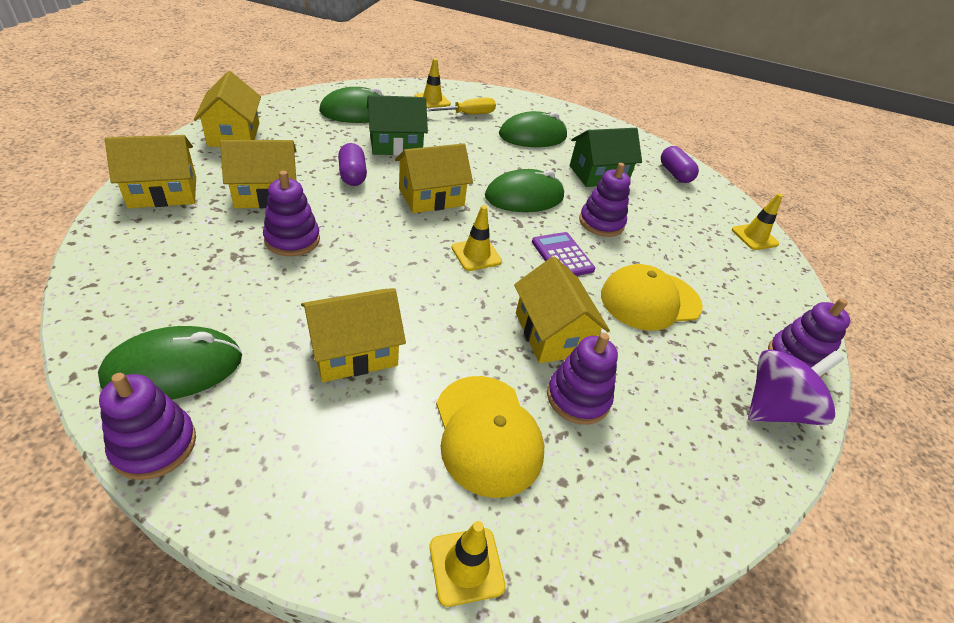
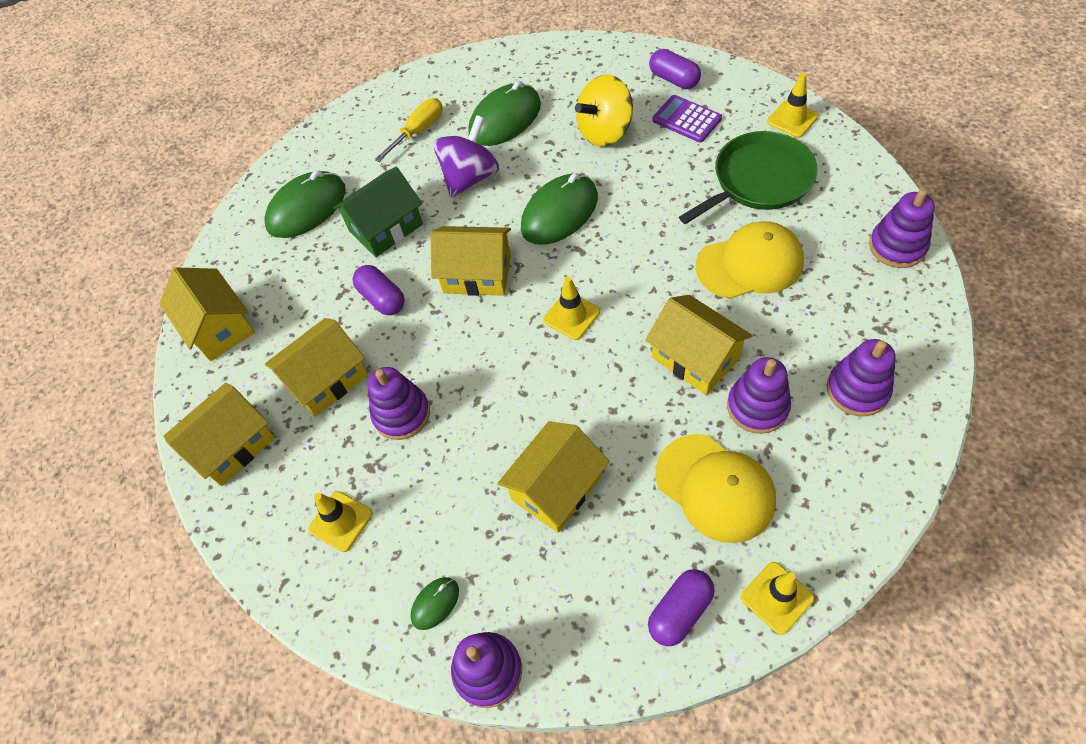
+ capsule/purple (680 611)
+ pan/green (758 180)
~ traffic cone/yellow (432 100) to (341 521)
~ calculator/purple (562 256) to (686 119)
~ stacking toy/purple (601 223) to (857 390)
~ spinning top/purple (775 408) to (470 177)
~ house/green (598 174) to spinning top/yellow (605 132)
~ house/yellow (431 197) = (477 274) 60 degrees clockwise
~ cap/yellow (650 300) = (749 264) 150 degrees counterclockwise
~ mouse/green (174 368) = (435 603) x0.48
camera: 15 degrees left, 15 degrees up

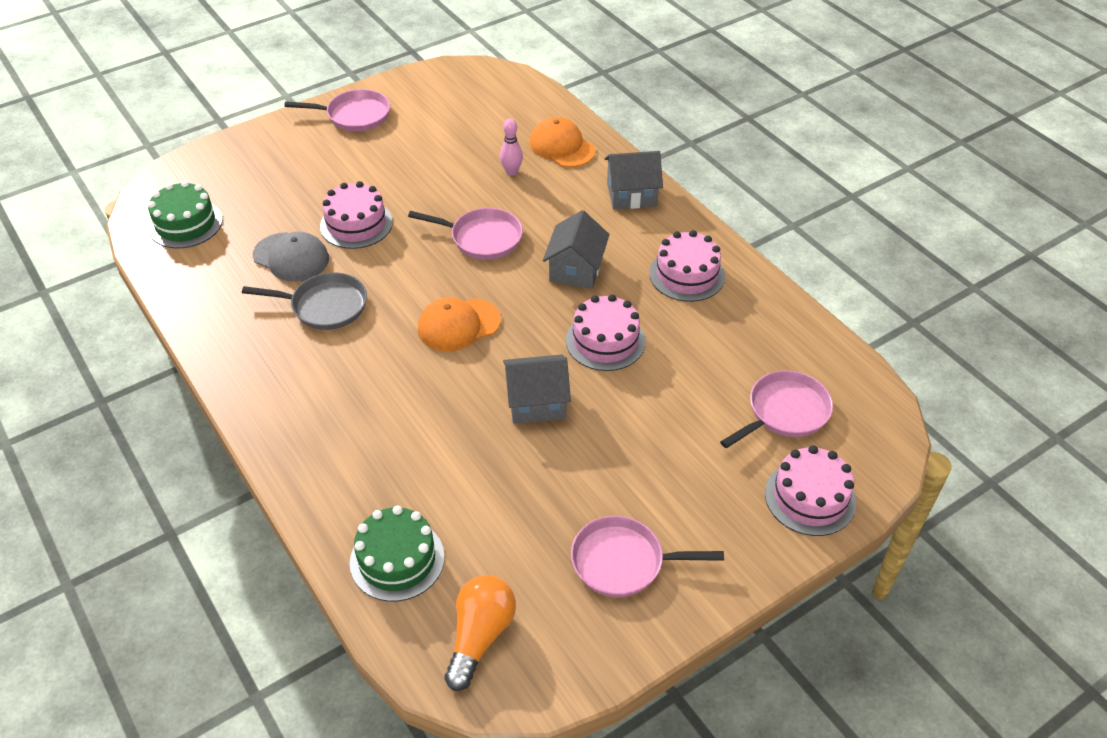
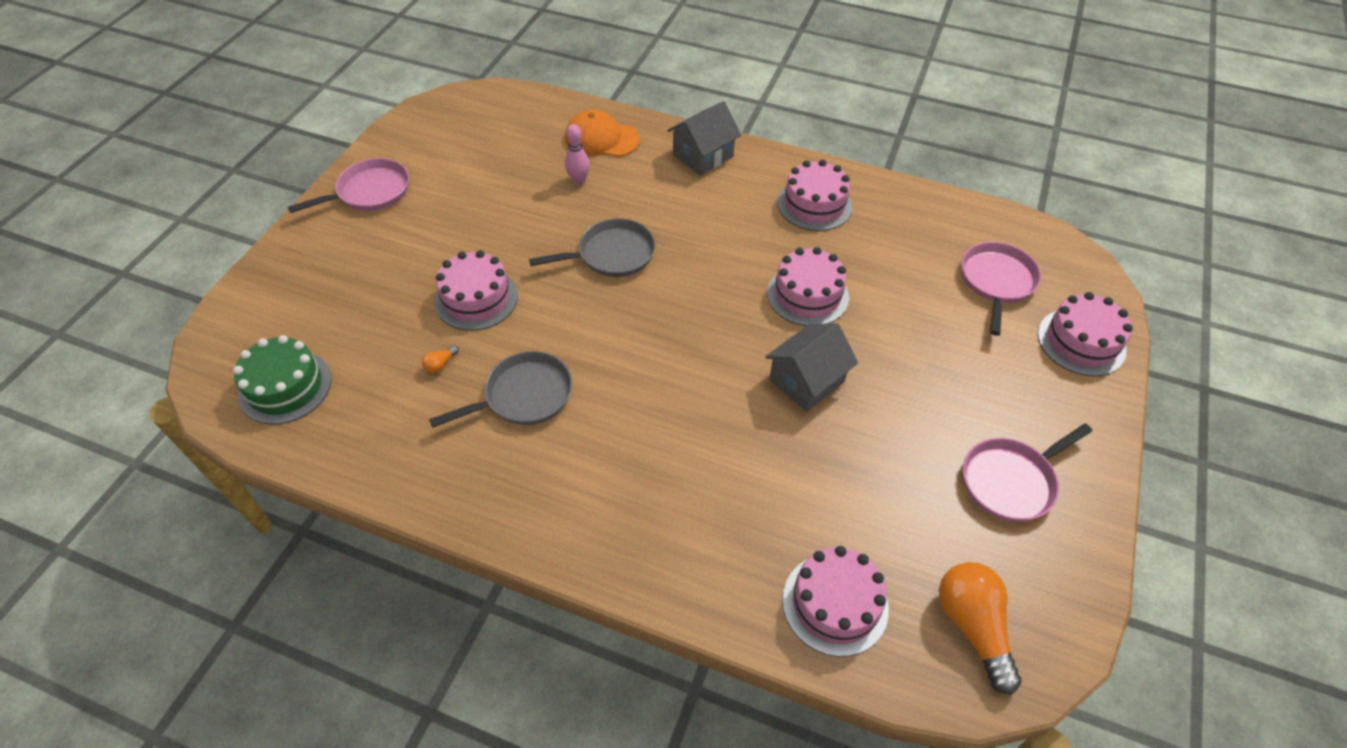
- cap/orange (458 325)
- house/grey (576 269)
~ cap/grey (291 257) to light bulb/orange (440 364)
~ cake/green (397 559) to cake/pink (835 603)
~ pan/pink (482 238) to pan/grey (611 254)
camera: 35 degrees left, 5 degrees up

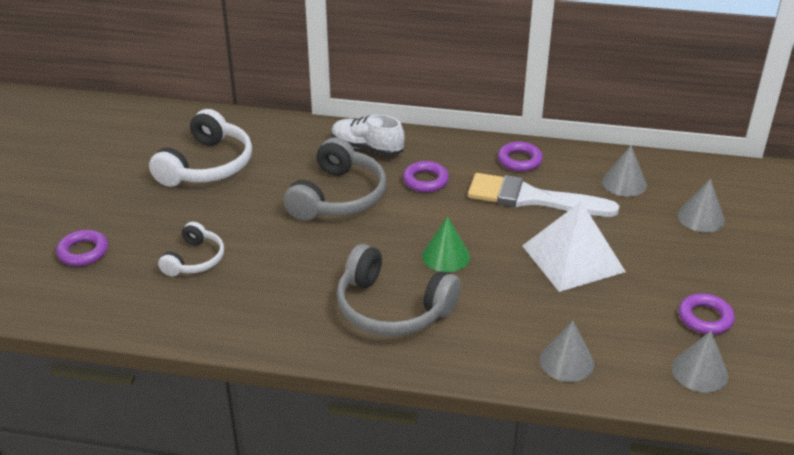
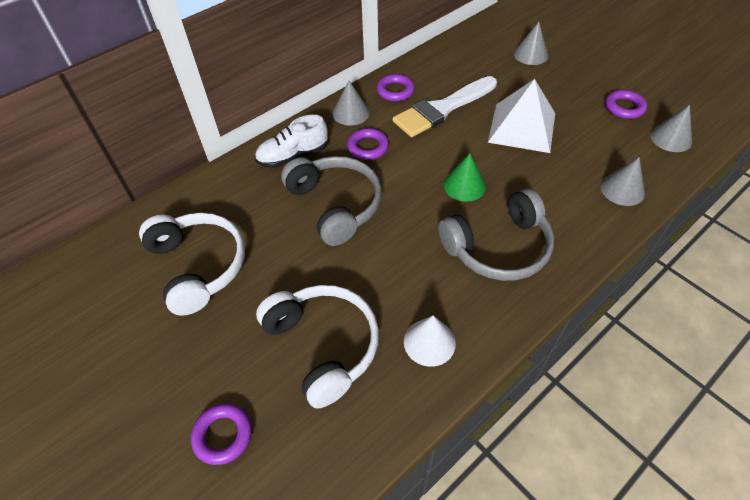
+ cone/white (429 342)
~ cone/grey (624 183) to (351 113)
~ headphones/white (194 259) = (323 346) x1.72
camera: 50 degrees left, 15 degrees up

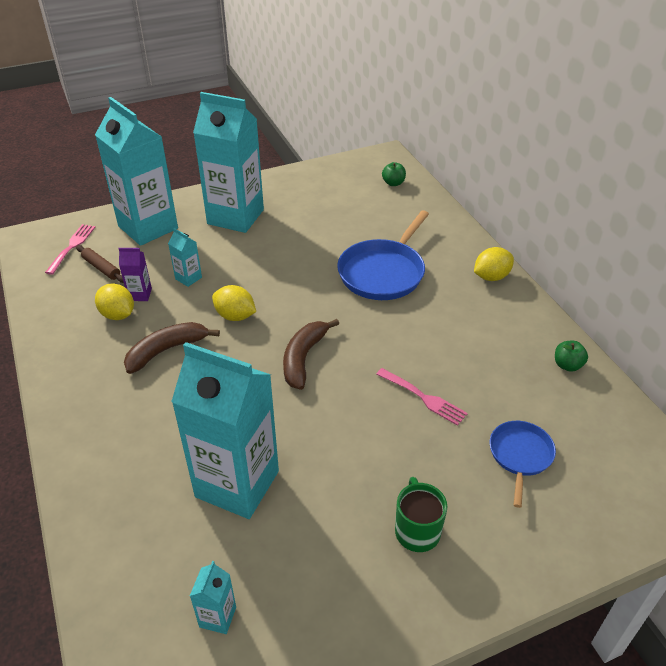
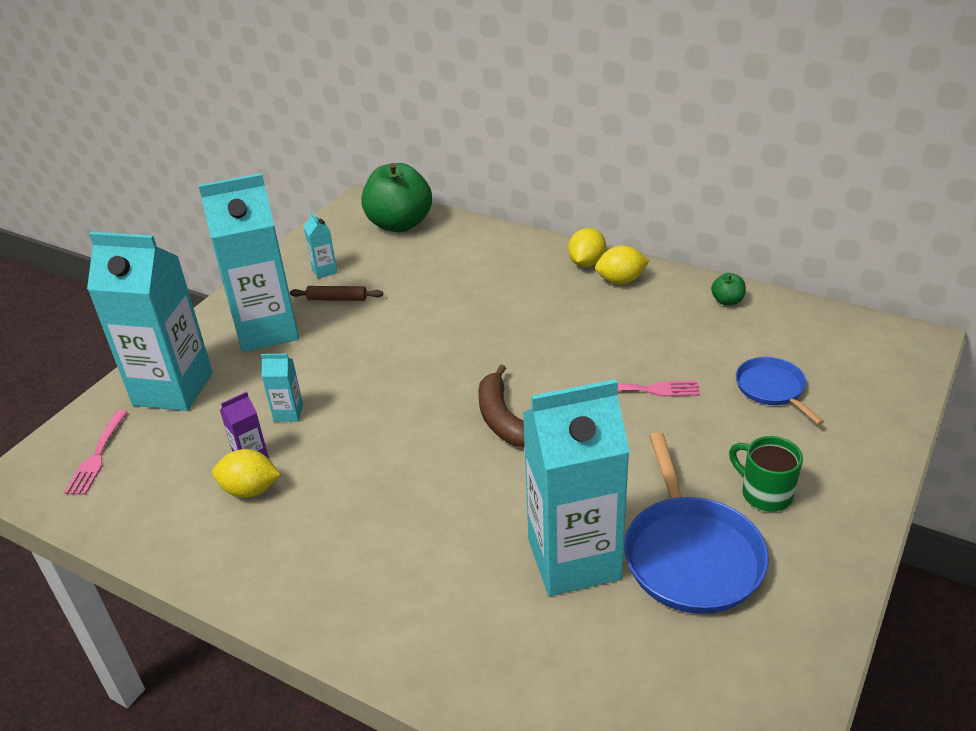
- banana/brown (166 350)
~ rolling pin/brown (101 268) to (337 299)
~ carton/turquoise (217 617) to (324 270)
~ lemon/yellow (235 316) to (620 280)
~ pan/blue (383 272) to (691 555)
~ fork/pink (72 247) = (97 455) 150 degrees counterclockwise
~ apple/green (393 183) = (399 224) x2.39
camera: 35 degrees left, 5 degrees down

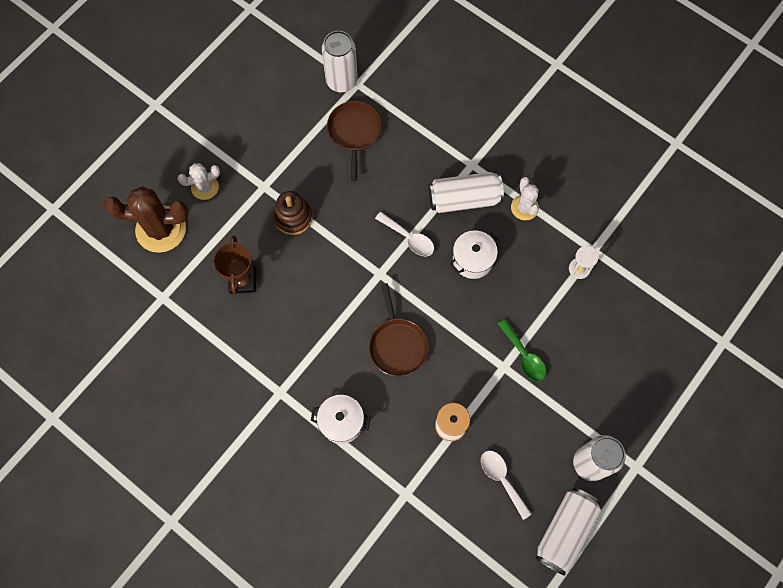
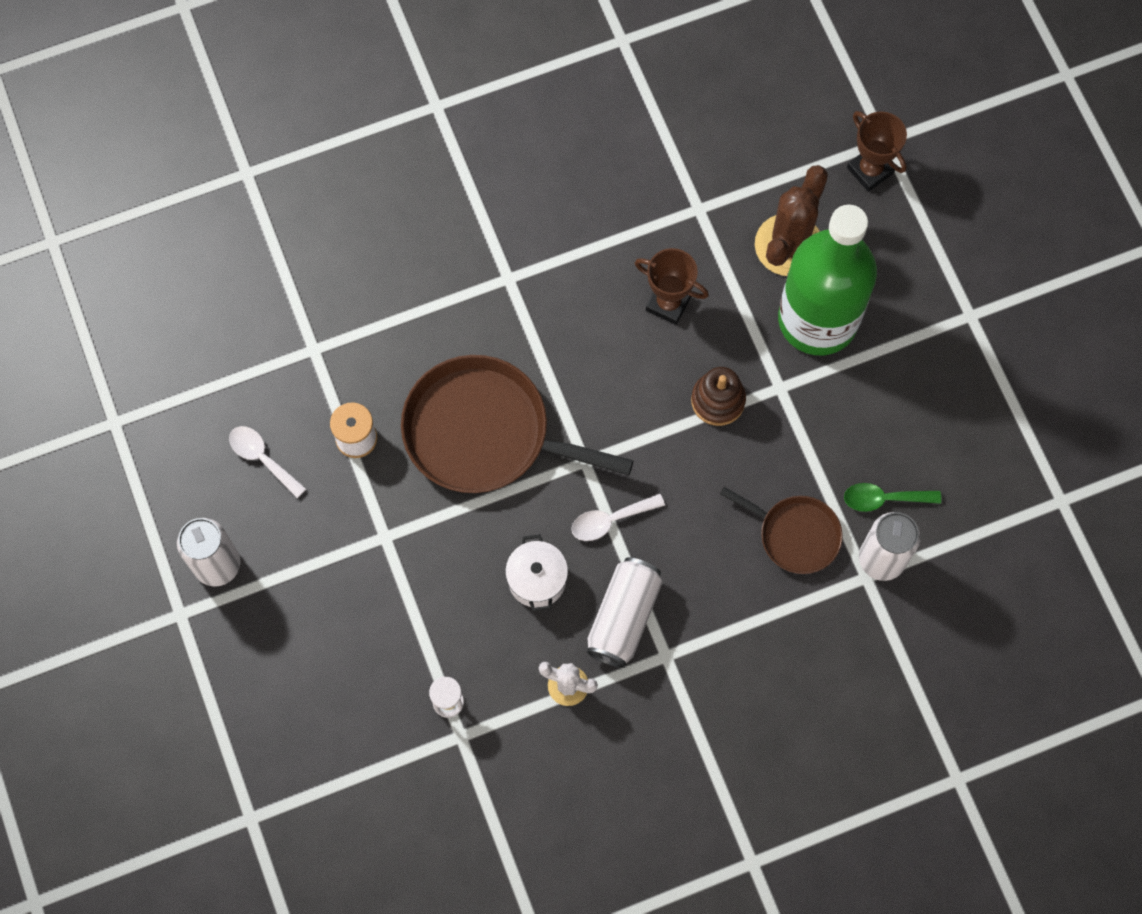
- pot/white (341 422)
- can/white (565 531)
+ trophy/brown (870 170)
~ spoon/green (523 355) to (884 499)
~ cactus/white (205 187) to bottle/green (817 319)
~ spoon/white (502 479) = (262 458) 135 degrees counterclockwise
~ pan/brown (397 345) = (485 433) x1.82
camera: 120 degrees right, 0 degrees up

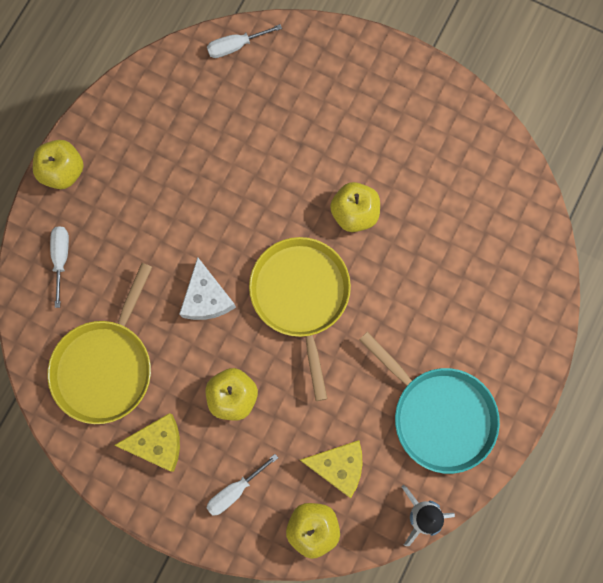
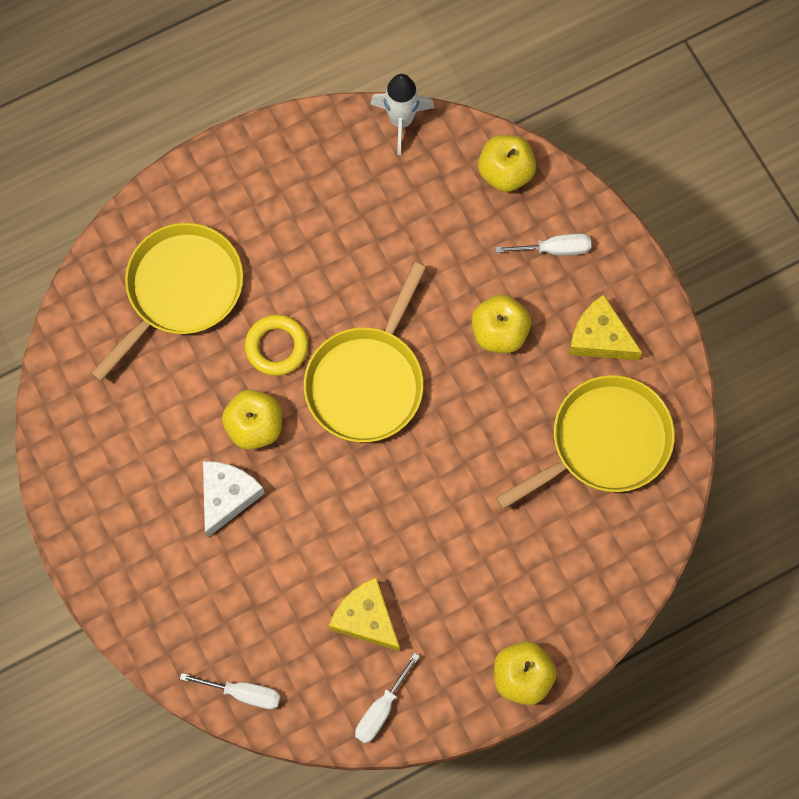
- pan/turquoise (439 415)
+ pan/yellow (180 290)
+ ring/yellow (277 347)
~ screwdriver/white (61 259) to (381 709)
~ cheese/white (206 298) to (227 496)
~ cheese/yellow (338 466) to (366 618)
camera: 145 degrees left, 5 degrees down

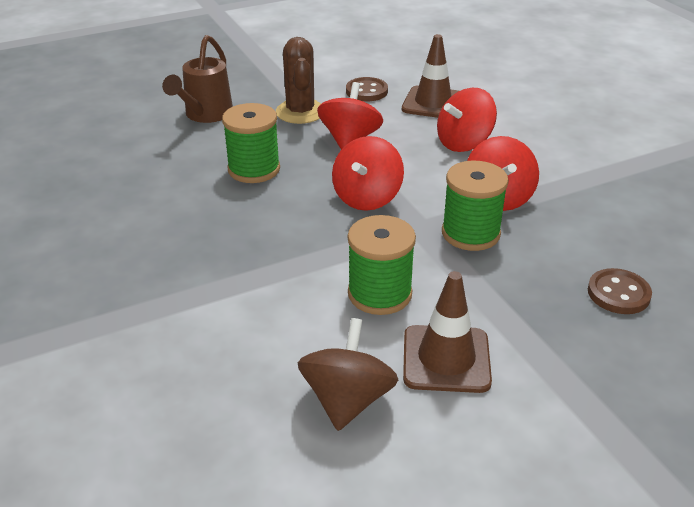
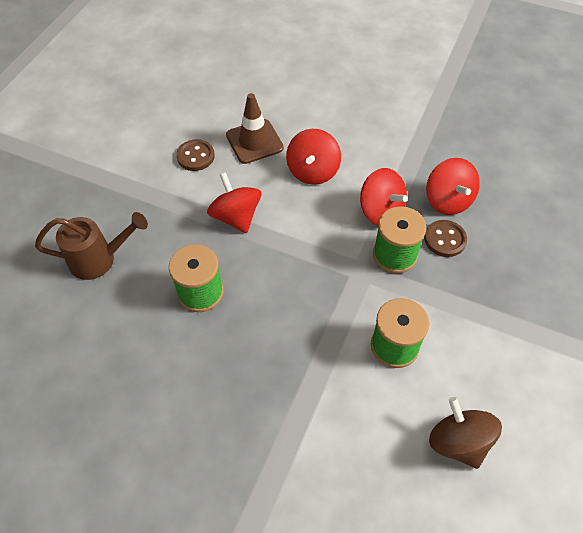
- cactus/brown (300 112)
- traffic cone/brown (446 359)
~ spinning top/red (367 198) to (448 200)
~ button/brown (618 293) to (445 239)
~ watering can/brown (205 115) = (99 259) 75 degrees counterclockwise
camera: 40 degrees left, 20 degrees up

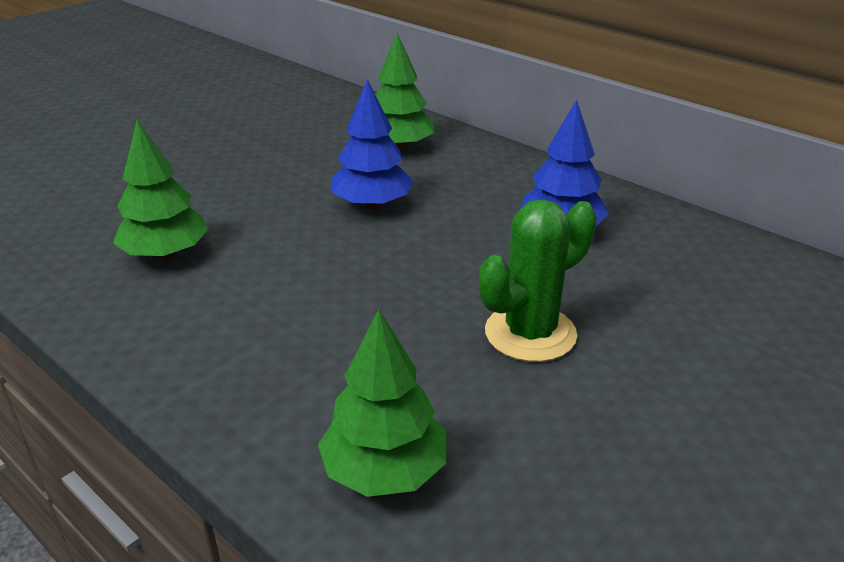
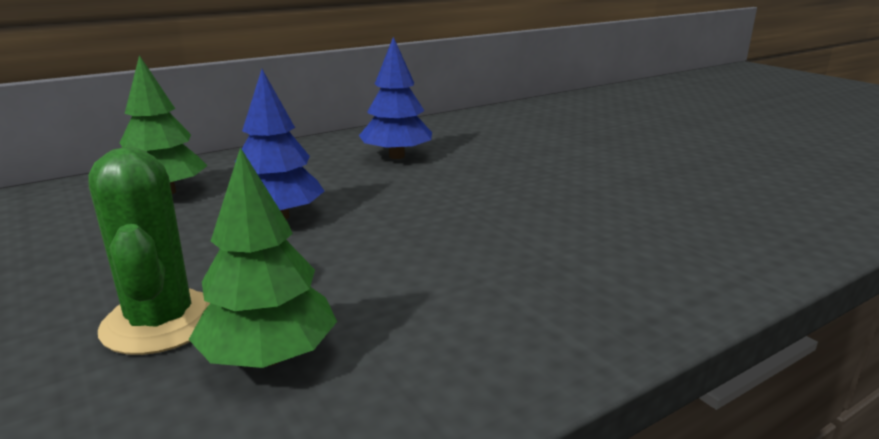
- tree/green (385 471)
~ cactus/green (530 333) to (160 322)
camera: 75 degrees left, 10 degrees down

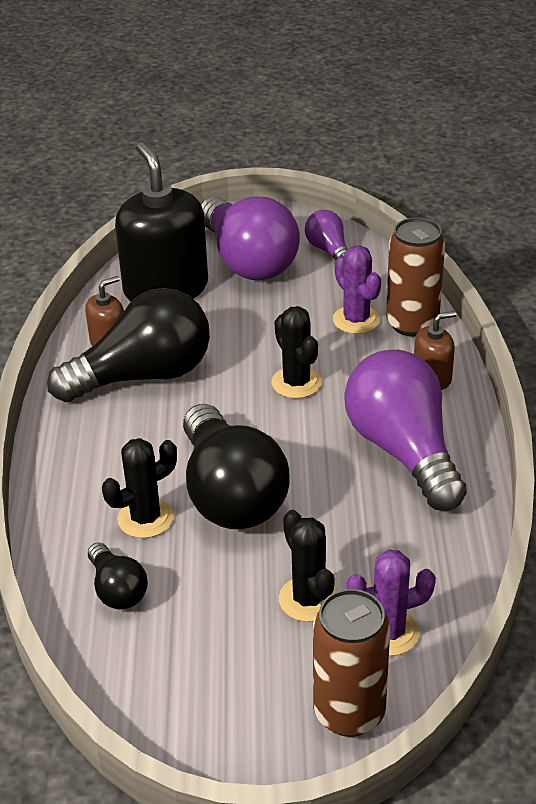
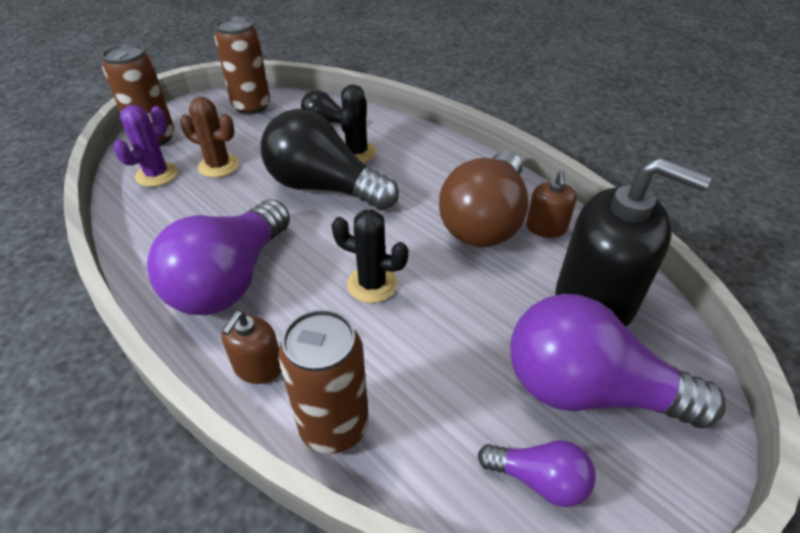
- cactus/purple (356 320)
+ can/brown (251 106)
~ light bulb/black (143 375) to light bulb/brown (485 221)
~ cactus/black (308 599) to cactus/brown (218 166)
~ light bulb/purple (403 451) = (230 280) 90 degrees clockwise
camera: 135 degrees right, 5 degrees up

